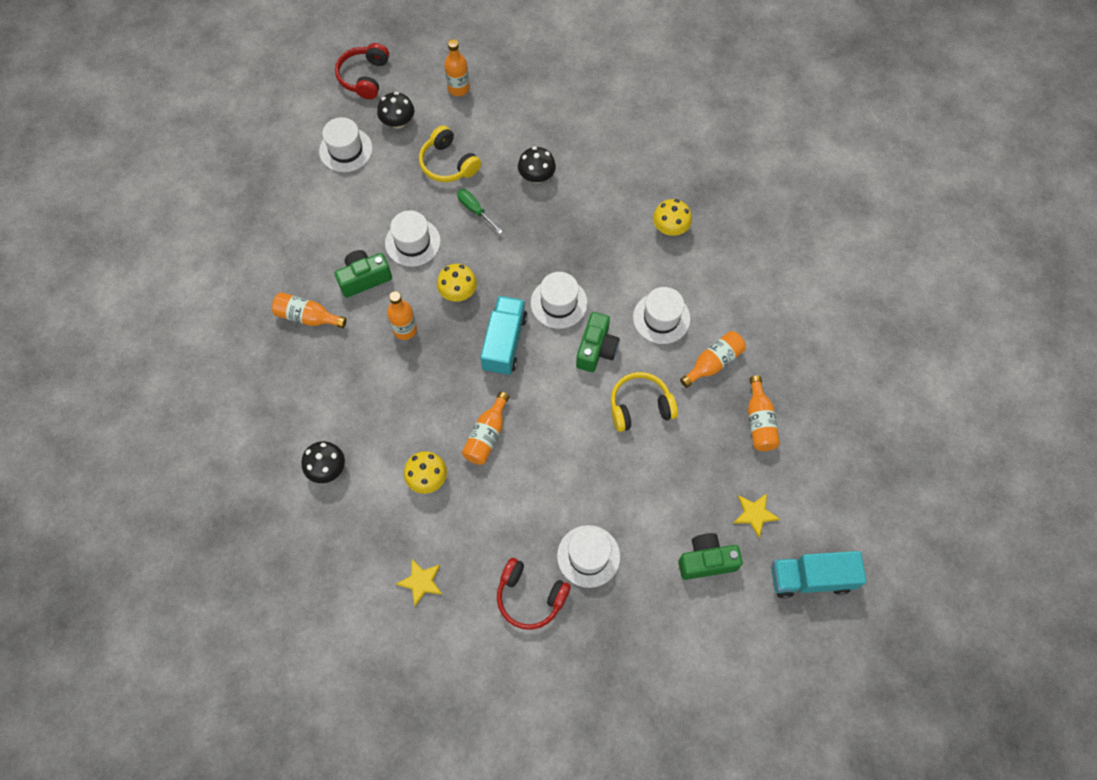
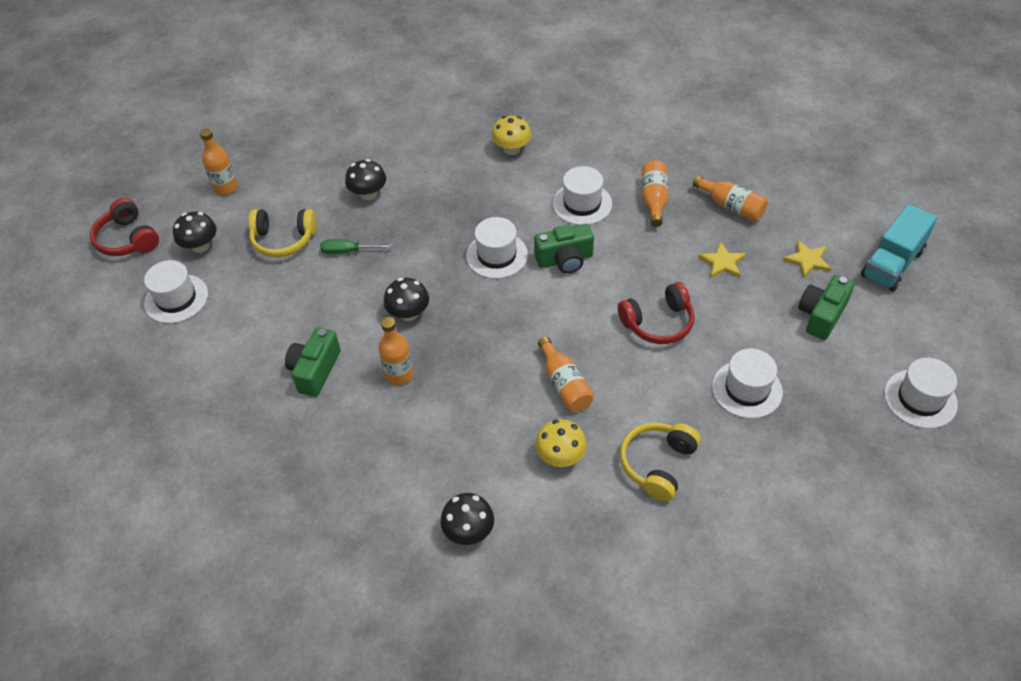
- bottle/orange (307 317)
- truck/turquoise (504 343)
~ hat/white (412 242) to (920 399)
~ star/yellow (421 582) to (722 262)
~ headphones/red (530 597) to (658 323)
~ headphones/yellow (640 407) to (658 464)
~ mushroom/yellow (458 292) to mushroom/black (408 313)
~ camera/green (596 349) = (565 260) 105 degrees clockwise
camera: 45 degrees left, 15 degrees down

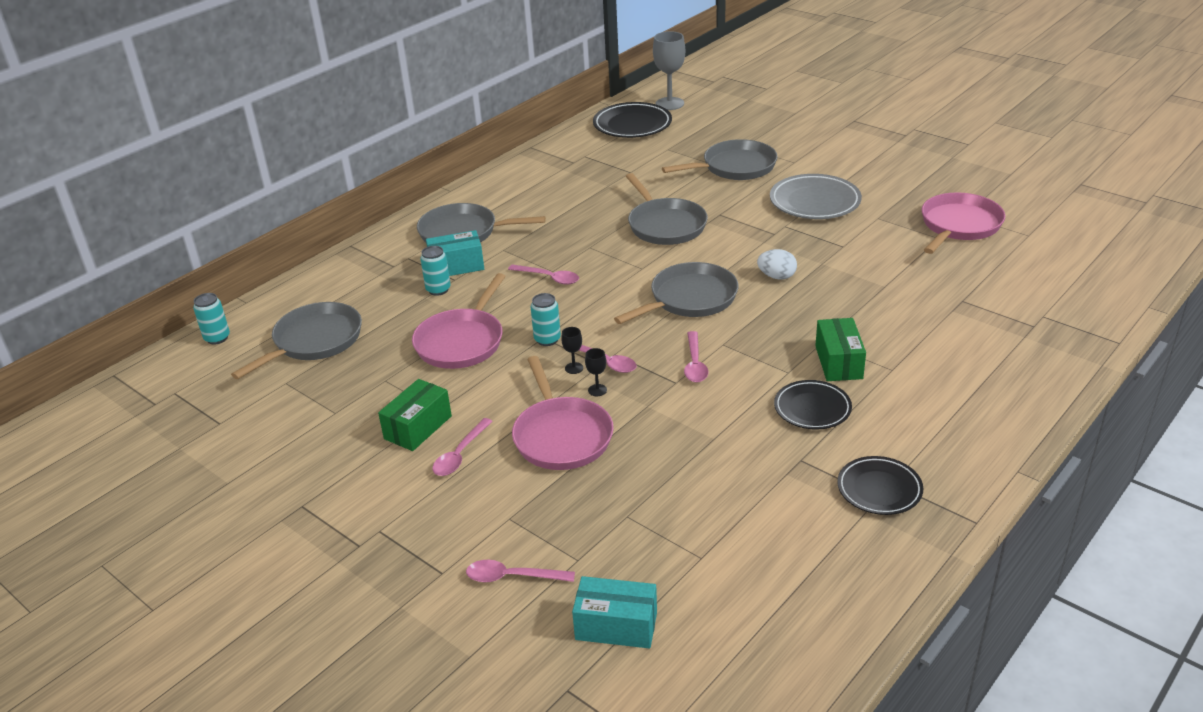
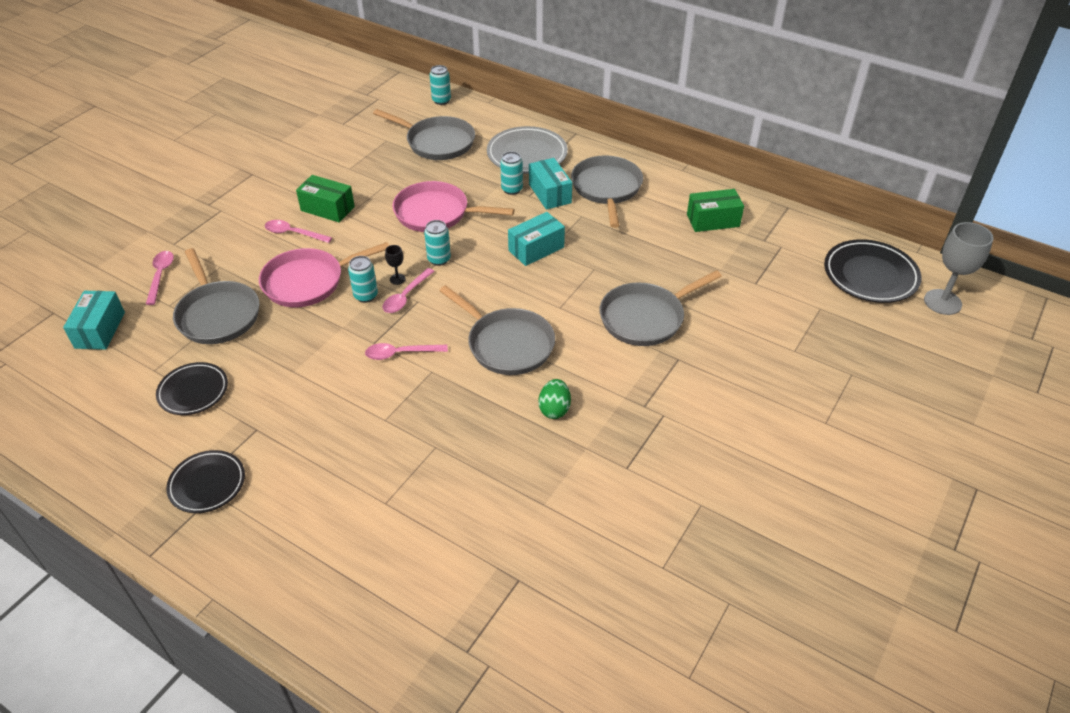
- pan/pink (959 226)
~ pan/grey (735 167) to (217 314)
~ plate/grey (814 202) to (527 155)
~ plate/black (812 408) to (193 391)
~ box/green (838 362) to (713 220)
~ spoon/pink (548 278) to box/turquoise (536 249)
~ goblet/black (597 390) to can/turquoise (366 296)
~ egg/white (776 276) to egg/green (554 409)
camera: 80 degrees right, 10 degrees up

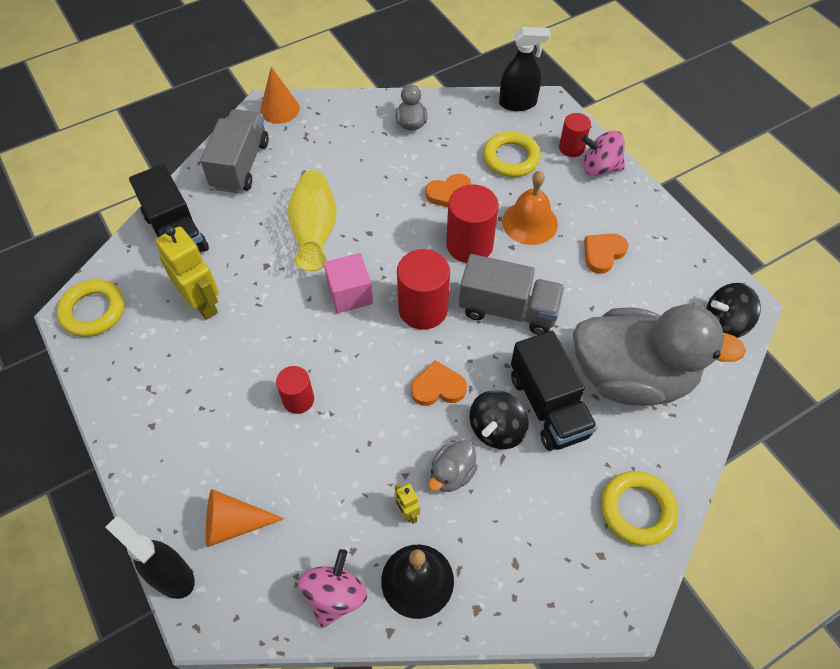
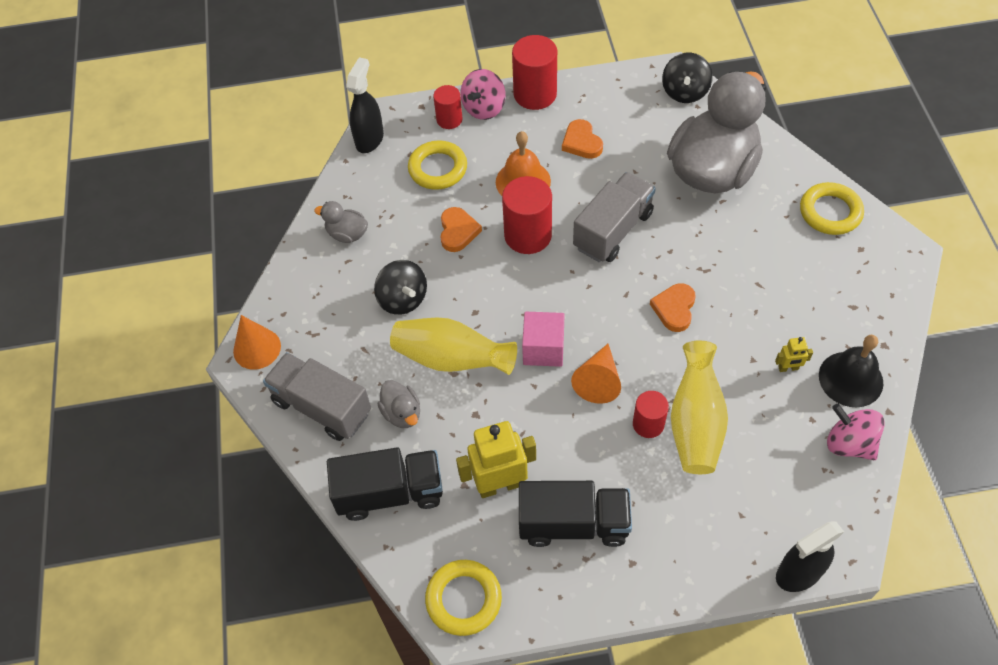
+ vase/yellow (695 423)
~ cone/orange (233 524) to (598 381)
~ cylinder/red (423 309) to (535 94)
~ duck/grey (452 474) to (402 413)
~ spinning top/black (496 429) to (403 299)
~ truck/black (548 406) to (573 523)
camera: 65 degrees left, 0 degrees up

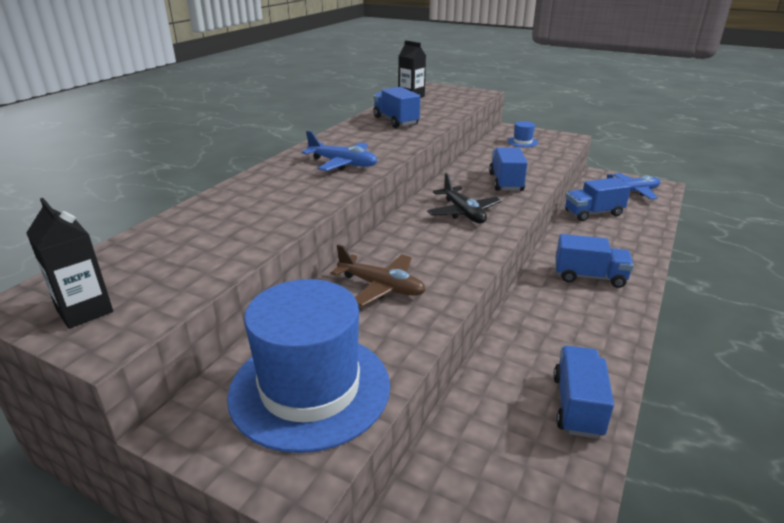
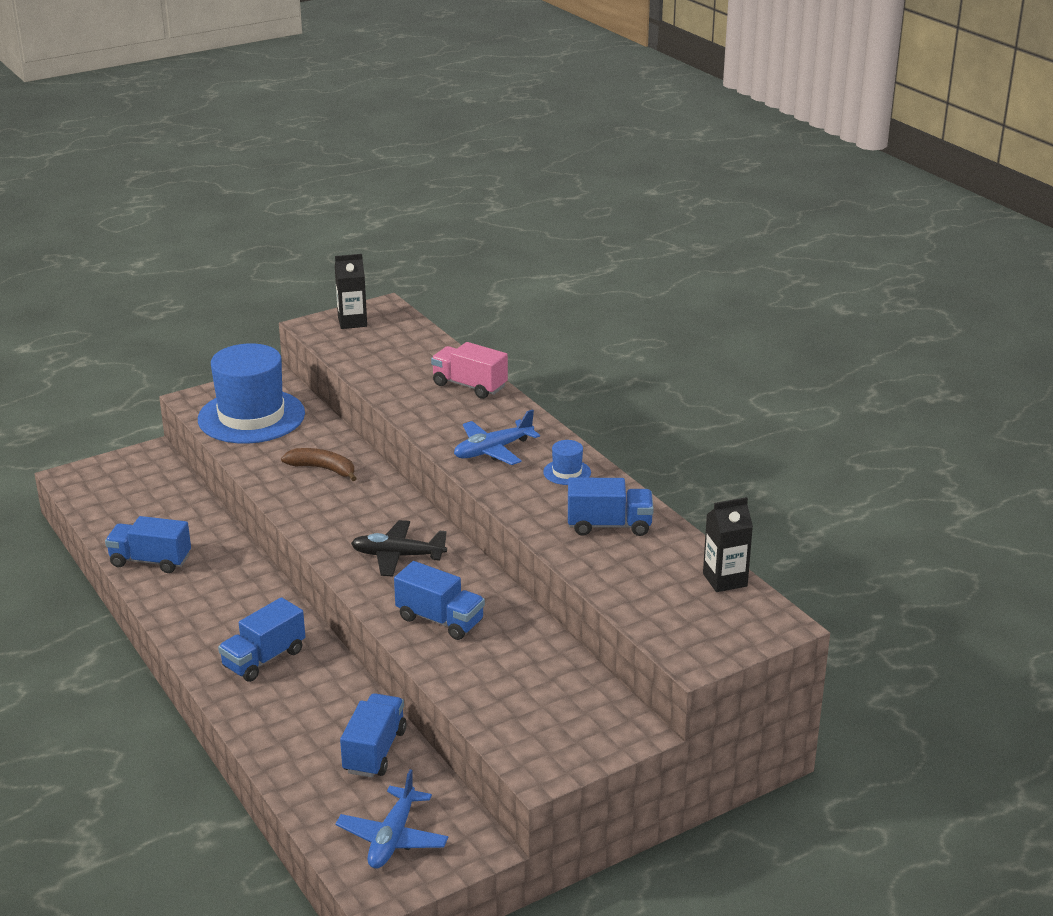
+ truck/pink (469 386)
~ hat/blue (522 142) to (567 472)
~ plane/brown (381 287) to banana/brown (323 469)
~ truck/blue (577 406) = (150 561) 150 degrees clockwise
camera: 120 degrees right, 0 degrees up

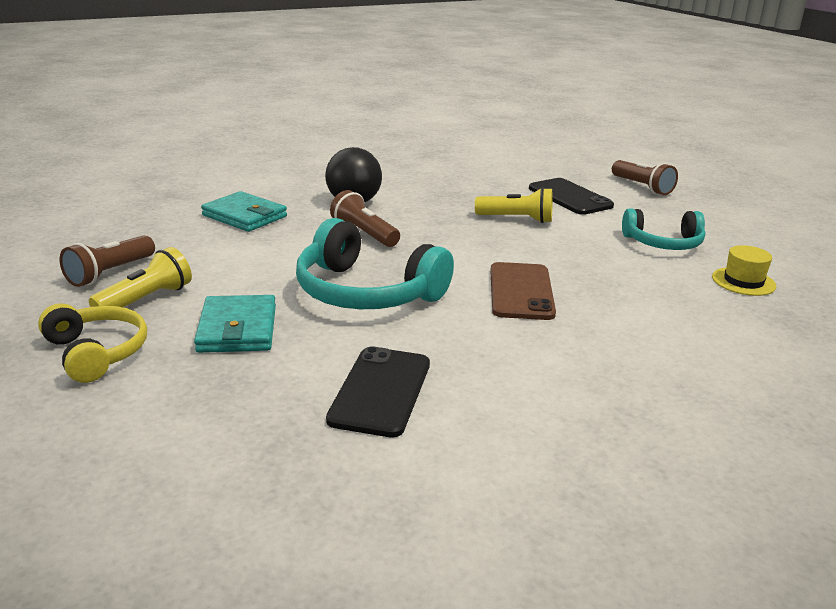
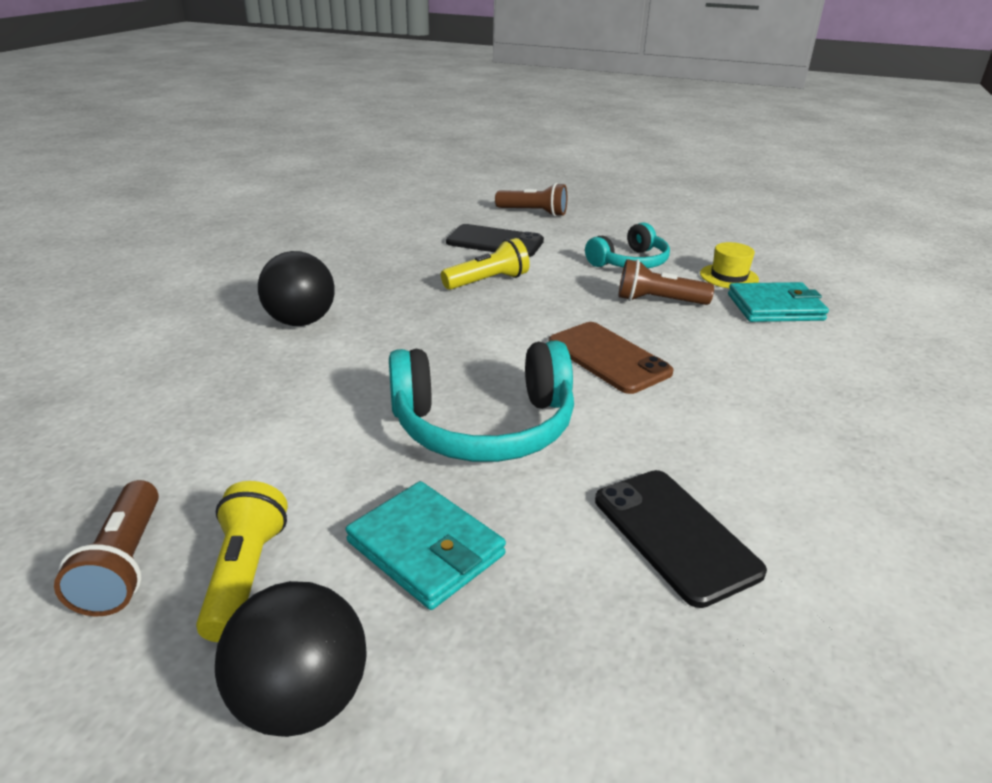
~ wallet/turquoise (244 216) to (775 307)
~ flashlight/brown (364 234) to (658 301)
~ headphones/yellow (96 353) to ball/black (301 699)
camera: 40 degrees left, 5 degrees up

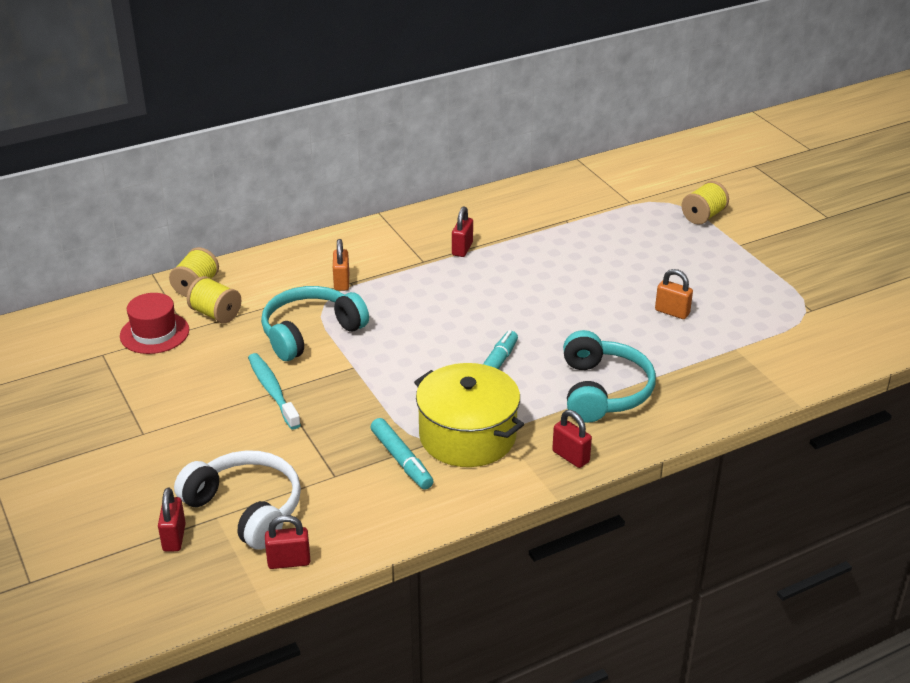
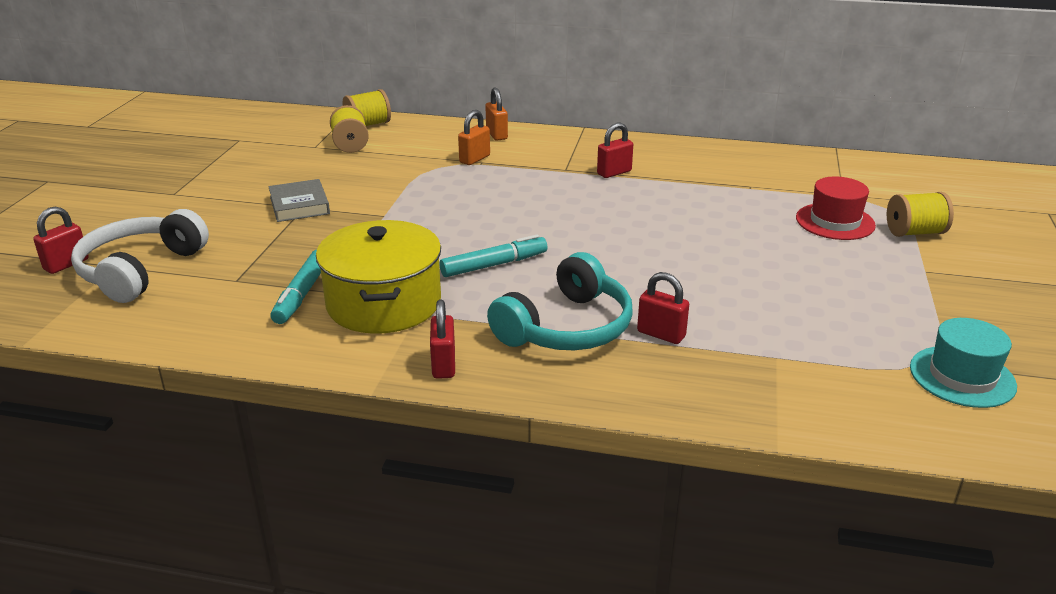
- headphones/turquoise (310 333)
+ hat/turquoise (962 376)
~ hat/red (154 333) to (835 221)
~ padlock/red (289 561) to (661 334)
~ padlock/orange (672 312) to (496 135)
~ toothbrush/turquoise (272 391) to book/grey (299 205)
~ headphones/white (246 508) = (140 270) 150 degrees counterclockwise
camera: 40 degrees right, 5 degrees down

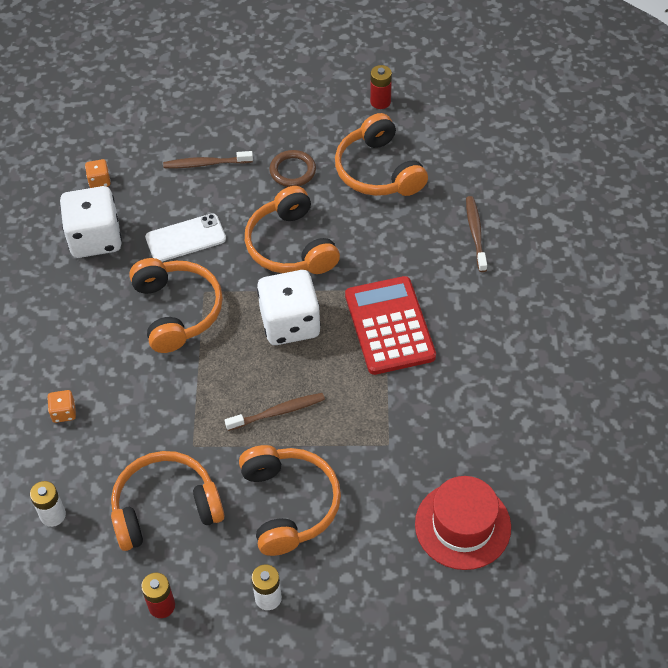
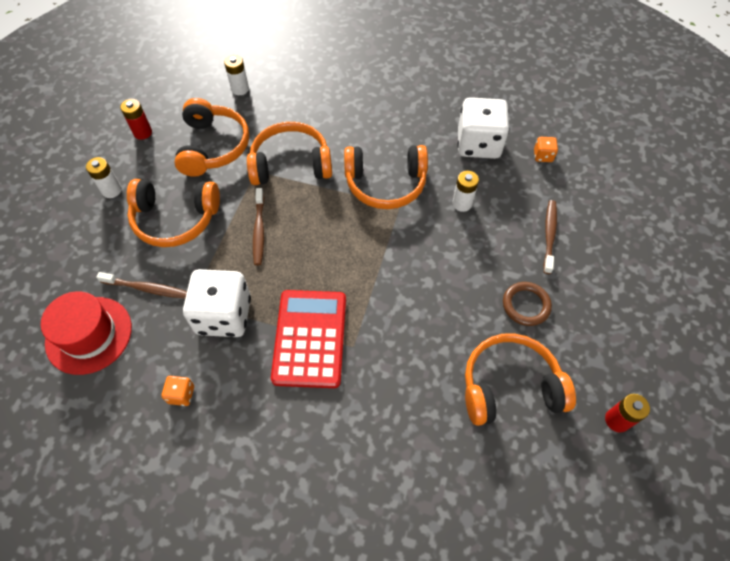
~ dice/orange (64 412) to (181 394)
~ headphones/orange (291 246) to (290 164)
~ dice/white (290 323) to (224 315)
~ toothbrush/brown (475 233) to (146 288)
~ phone/white (185 238) to battery/white (462 203)
~ calculator/red (389 326) = (310 338) 90 degrees counterclockwise
camera: 105 degrees right, 5 degrees up

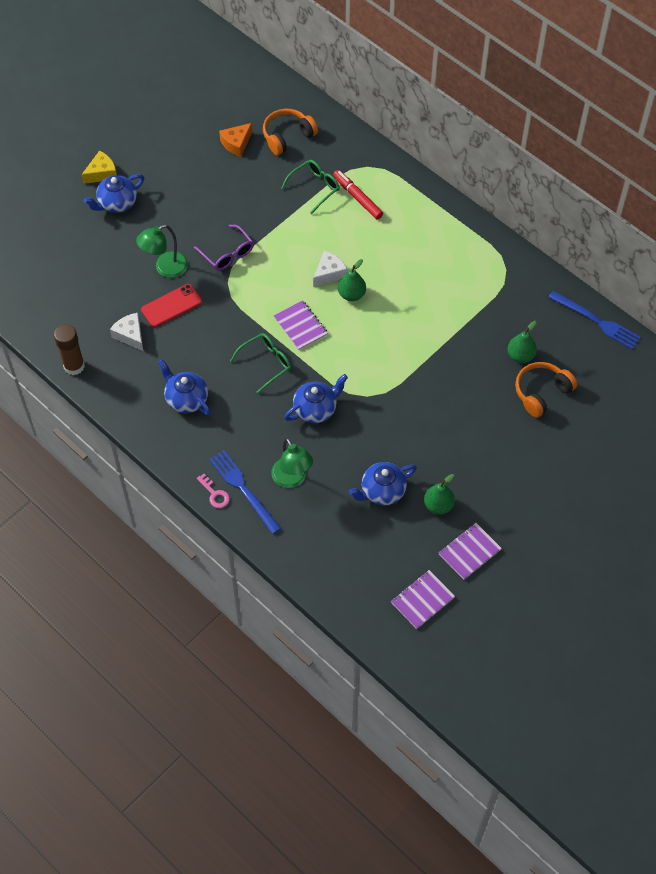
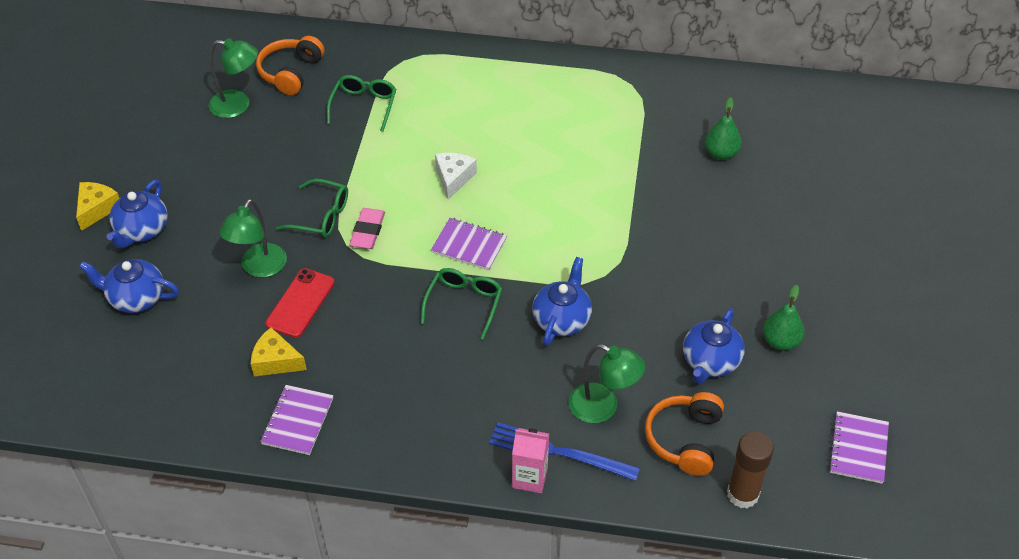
- marker/red (357 198)
- pear/green (351 294)
- fork/blue (596 321)
+ eraser/pink (368 231)
~ glue stick/brown (74 366) to (742 494)
~ teapot/blue (186 399) to (136 298)
~ notebook/purple (469 552) to (297 421)
~ headphones/orange (542 393) to (685 439)
~ key/pink (215 494) to carton/pink (530 478)
~ cheese/orange (236 143) to lamp/green (238 105)
~ cheese/white (130 335) to cheese/yellow (276 361)
~ glasses/purple (227 254) to glasses/green (321 216)
camera: 35 degrees left, 10 degrees down

